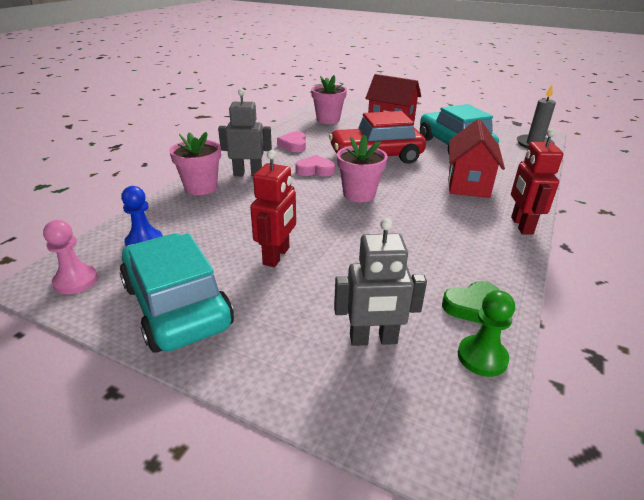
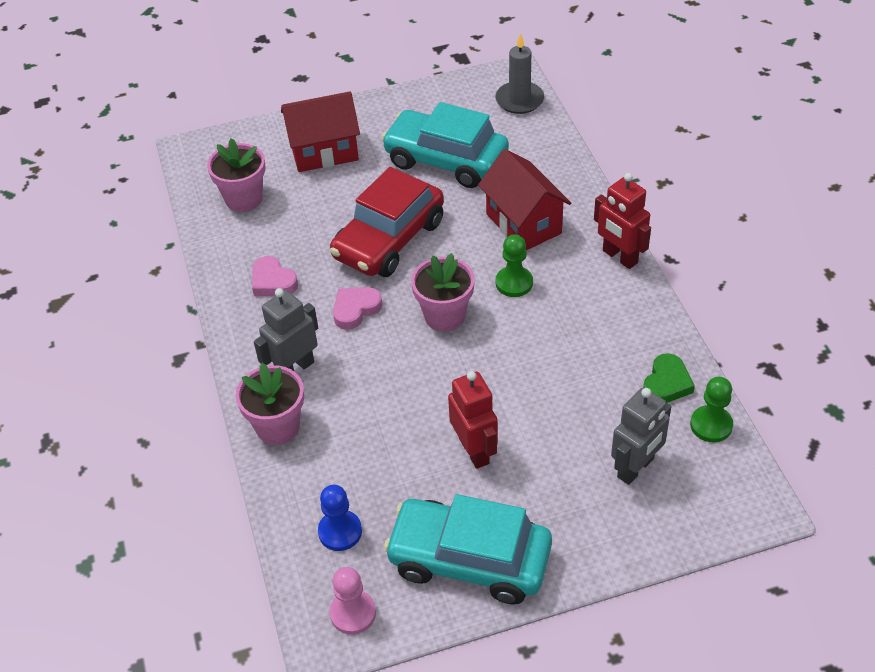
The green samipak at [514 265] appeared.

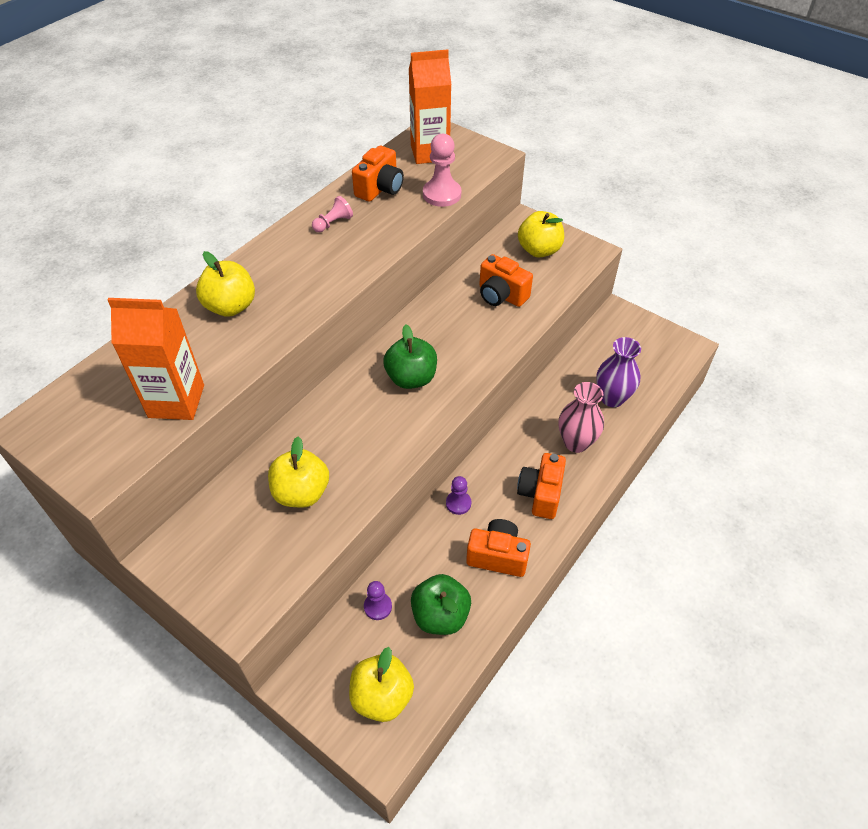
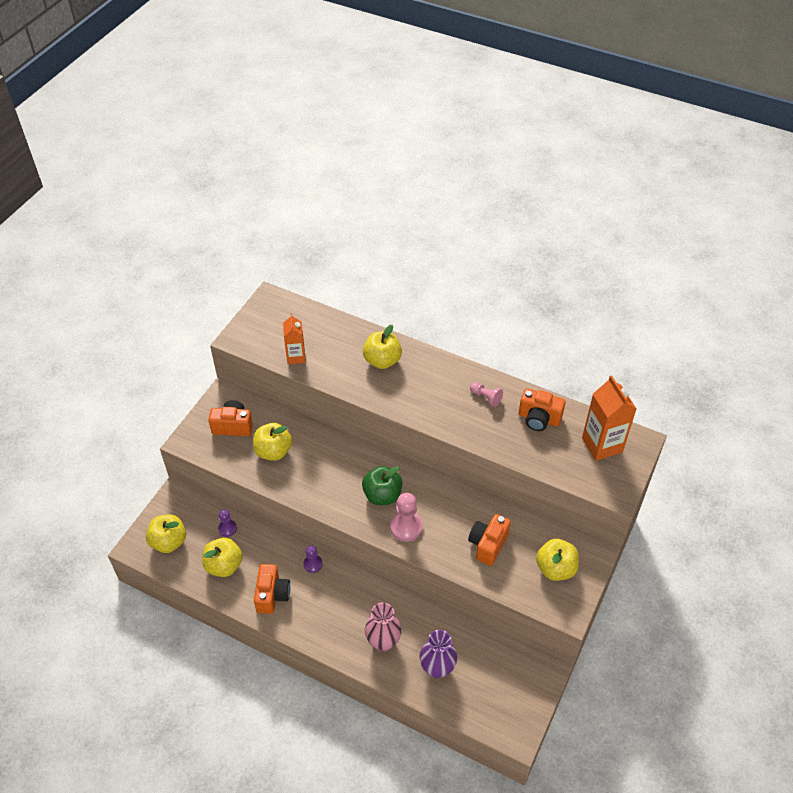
The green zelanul at [441 604] became the yellow zelanul at [222 557]. The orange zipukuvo moved from [541 486] to [230 418]. The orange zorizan at [156 359] changed to 0.63 times the size. The pink samipak moved from [442 170] to [406 517].

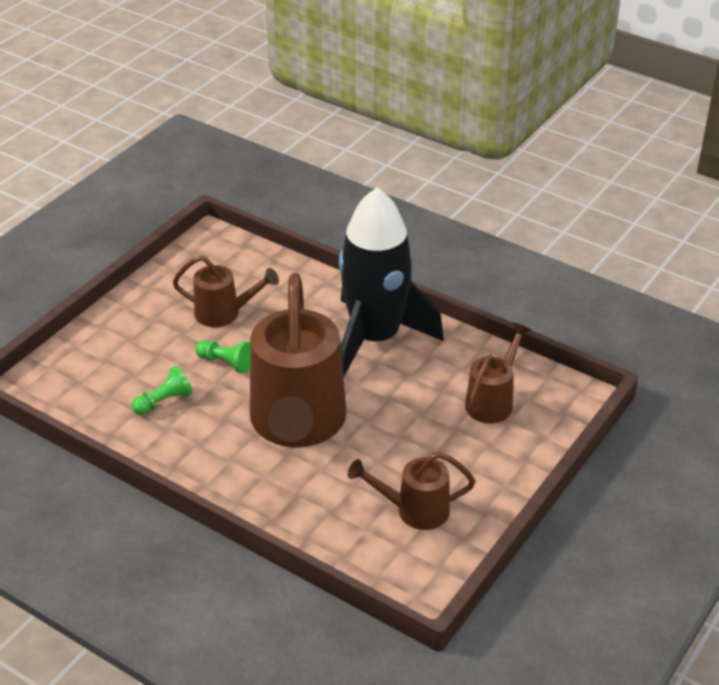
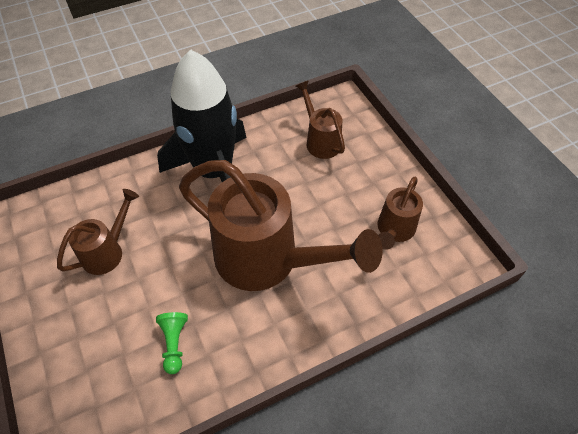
The green samipak at [222 356] disappeared.

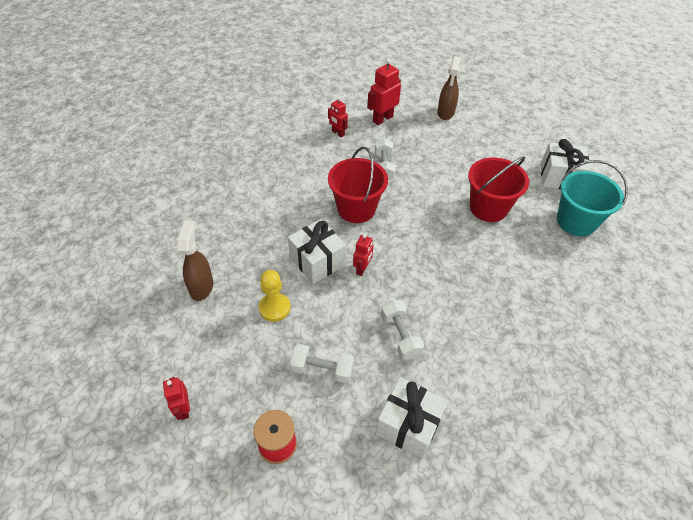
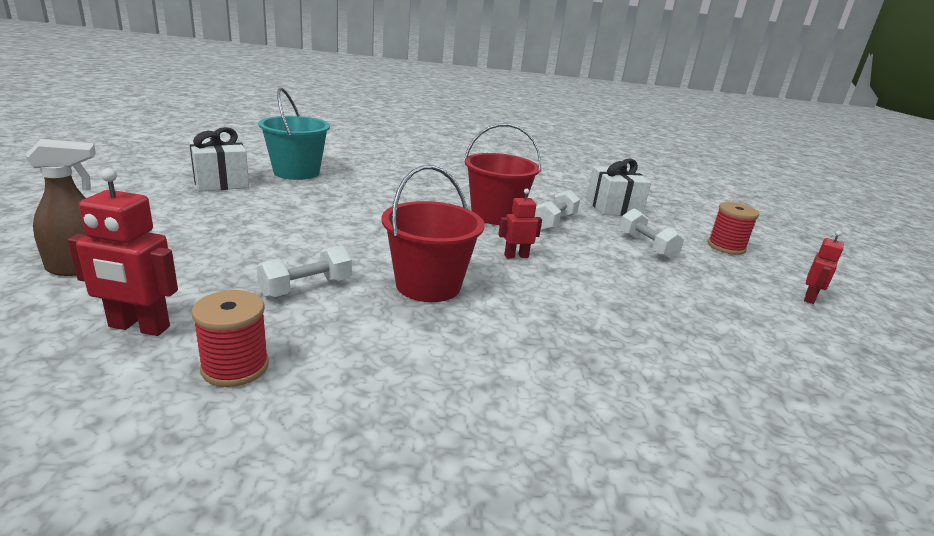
The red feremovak at [338 117] was replaced by the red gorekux at [230 338]. The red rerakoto moved from [498 189] to [503 174]. The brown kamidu at [195 261] disappeared. The yellow samipak at [275 296] disappeared. The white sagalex at [317 251] disappeared.

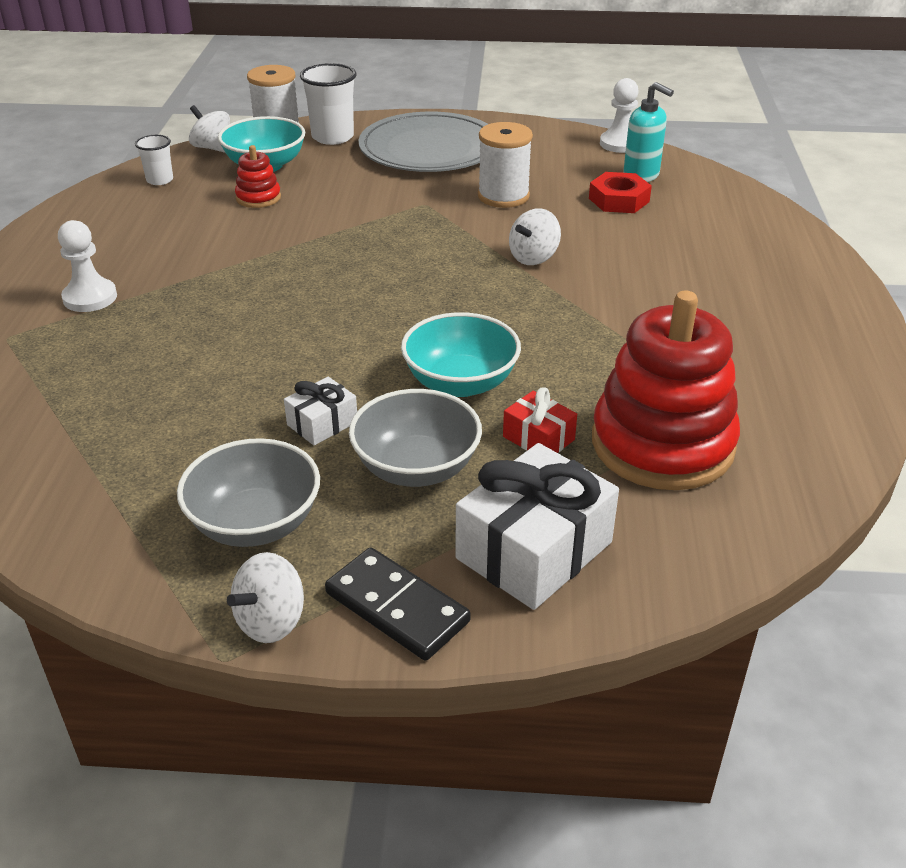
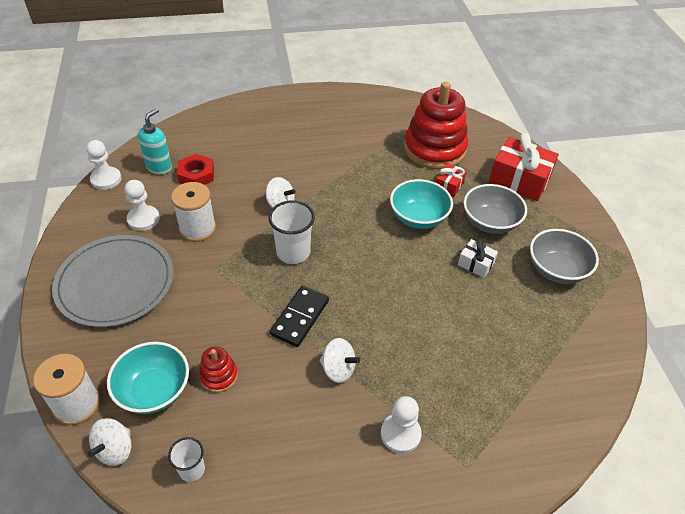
The white samipak at [142 205] appeared. The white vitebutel moved from [328 104] to [291 232]. The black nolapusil moved from [397 604] to [299 316]. The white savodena moved from [265 597] to [340 360]. The white sagalex at [537 526] became the red sagalex at [524 167].

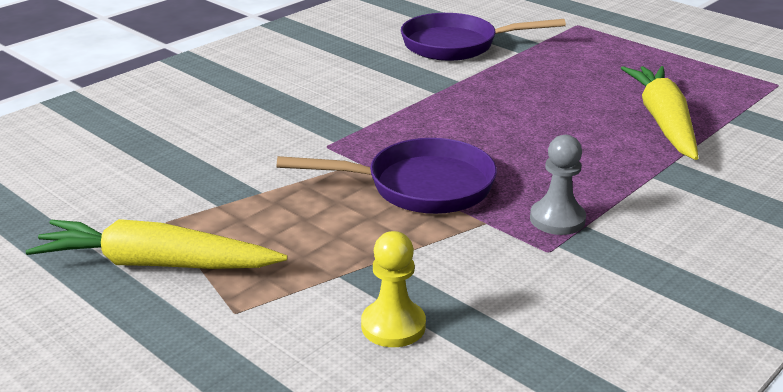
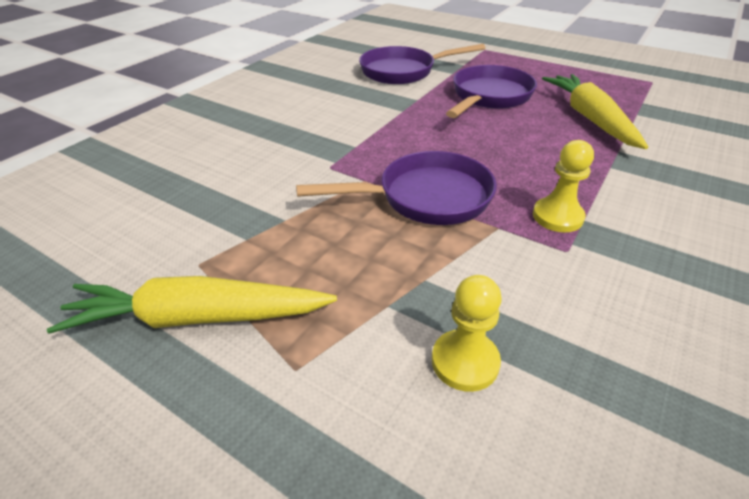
The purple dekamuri at [491 91] appeared. The grey samipak at [558 185] became the yellow samipak at [563 186].

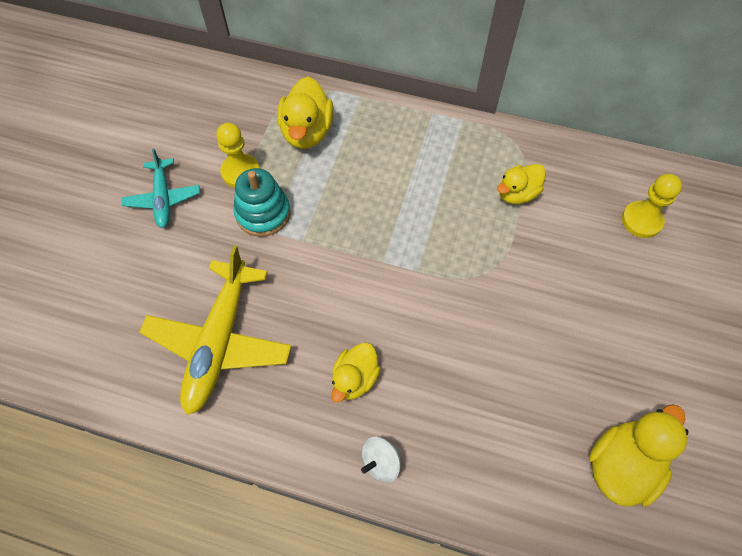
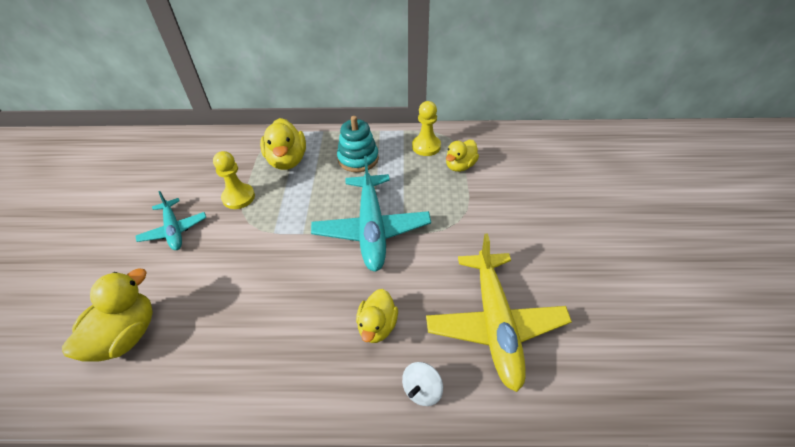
The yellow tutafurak moved from [639 455] to [107 315]. The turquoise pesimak at [371 214] appeared. The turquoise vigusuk moved from [262 202] to [358 144]. The yellow samipak moved from [652 206] to [426 128]. The yellow pesimak moved from [215 330] to [499 313].

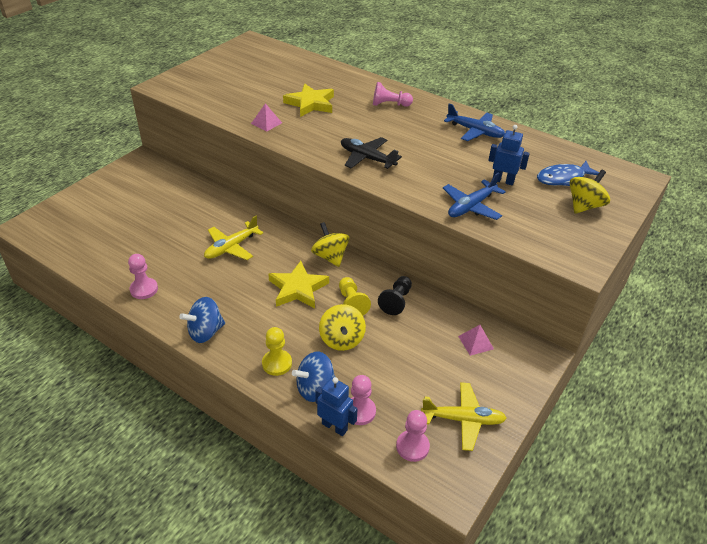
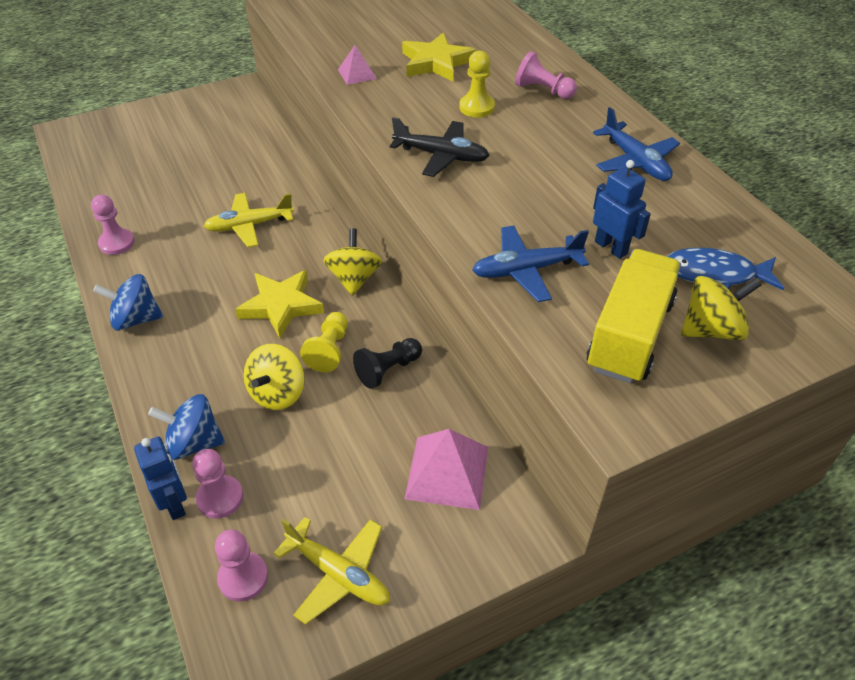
The black pesimak at [371 153] turned 135 degrees clockwise. The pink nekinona at [476 340] changed to 1.78 times the size. The yellow samipak moved from [277 351] to [477 84]. The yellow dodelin at [634 316] appeared.

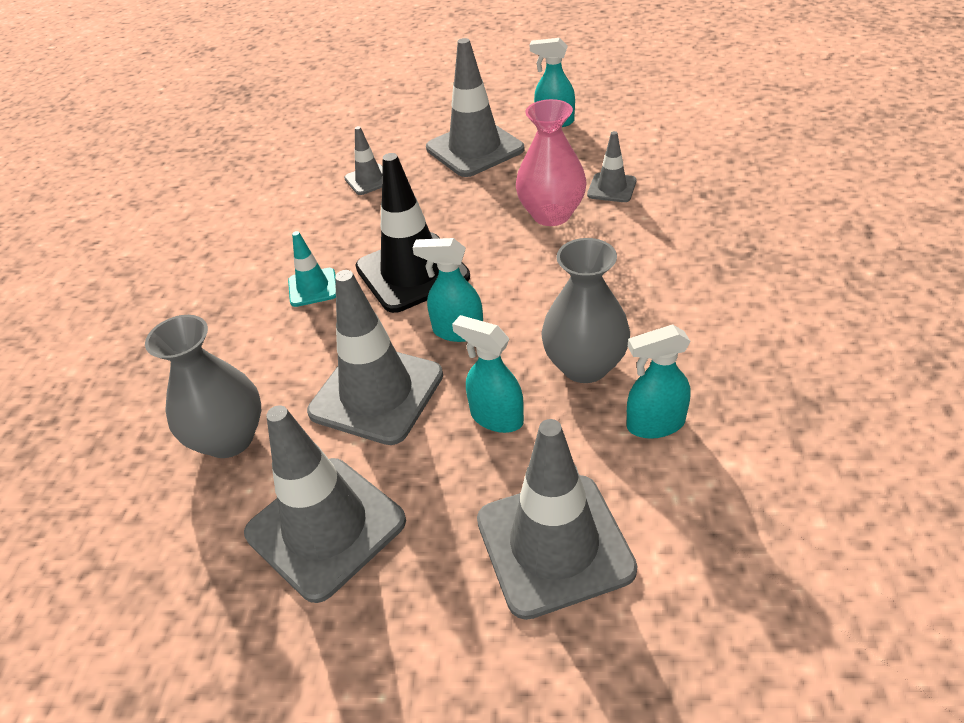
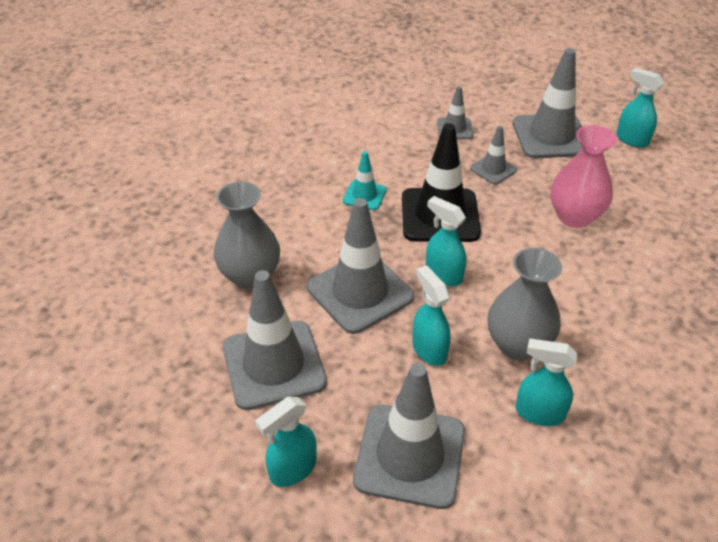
The turquoise kamidu at [286 442] appeared. The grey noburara moved from [612 166] to [493 155].

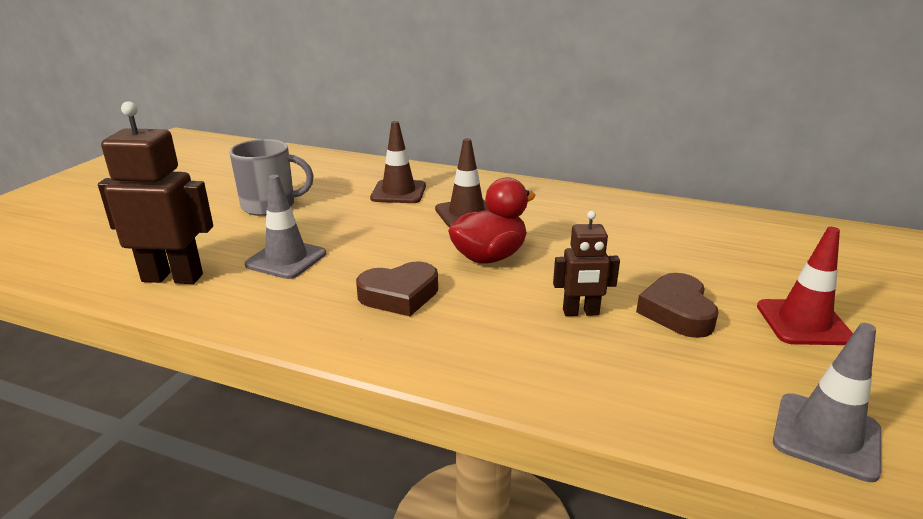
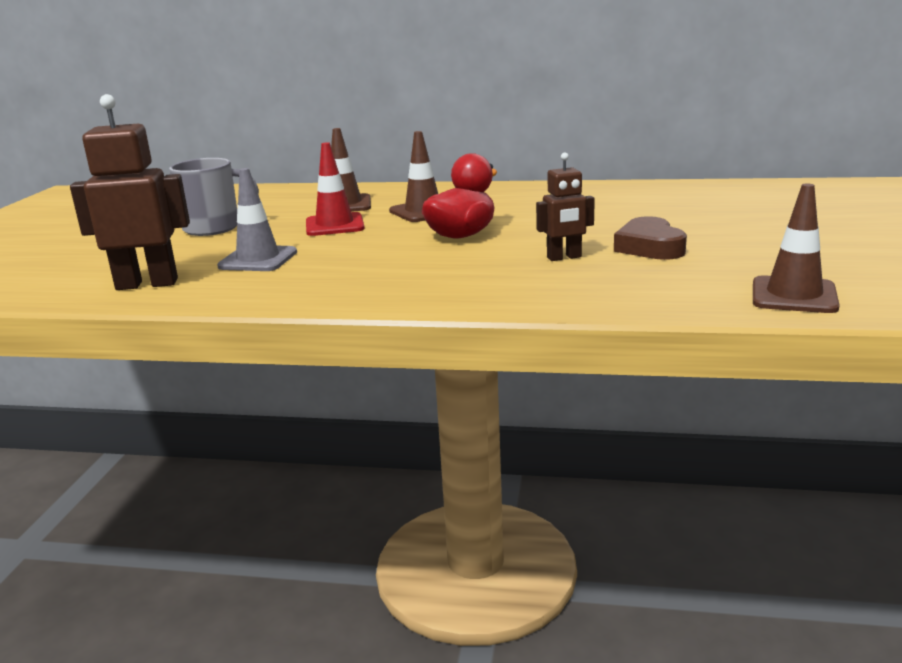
The red noburara moved from [805 286] to [335 189]. The grey noburara at [827 402] became the brown noburara at [796 248]. The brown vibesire at [397 288] disappeared.

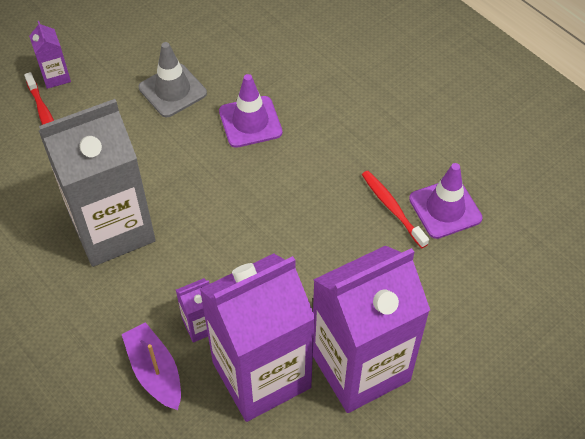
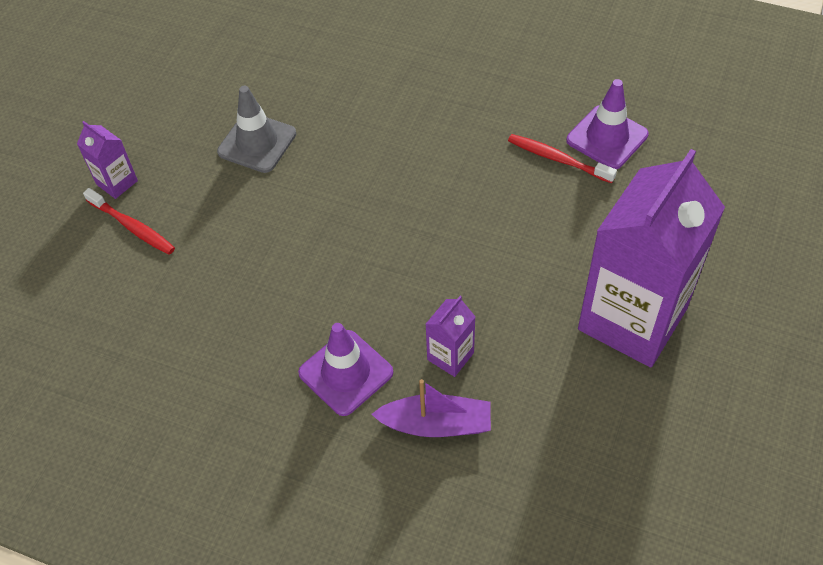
The purple noburara moved from [250 111] to [345 369]. The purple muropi at [151 366] turned 150 degrees clockwise. The grey zorizan at [97 183] disappeared. The purple zorizan at [257 338] disappeared.

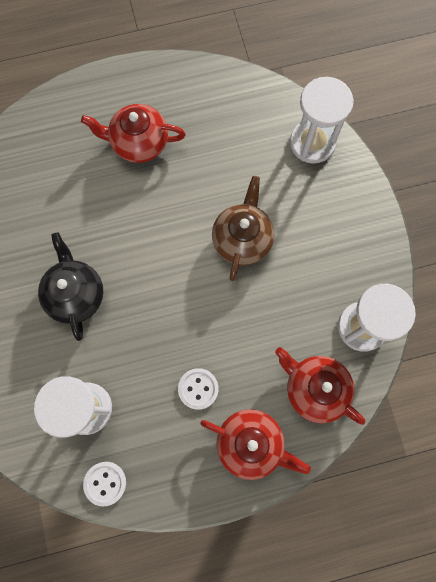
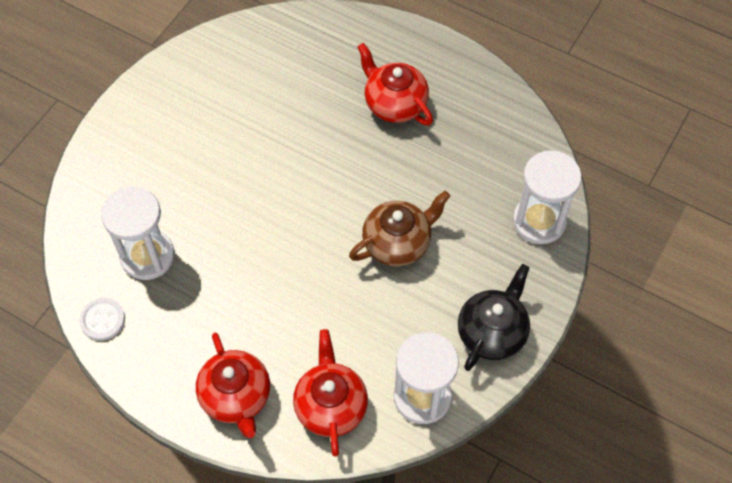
The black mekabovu moved from [71 286] to [494 317]. The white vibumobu at [198 389] disappeared.

